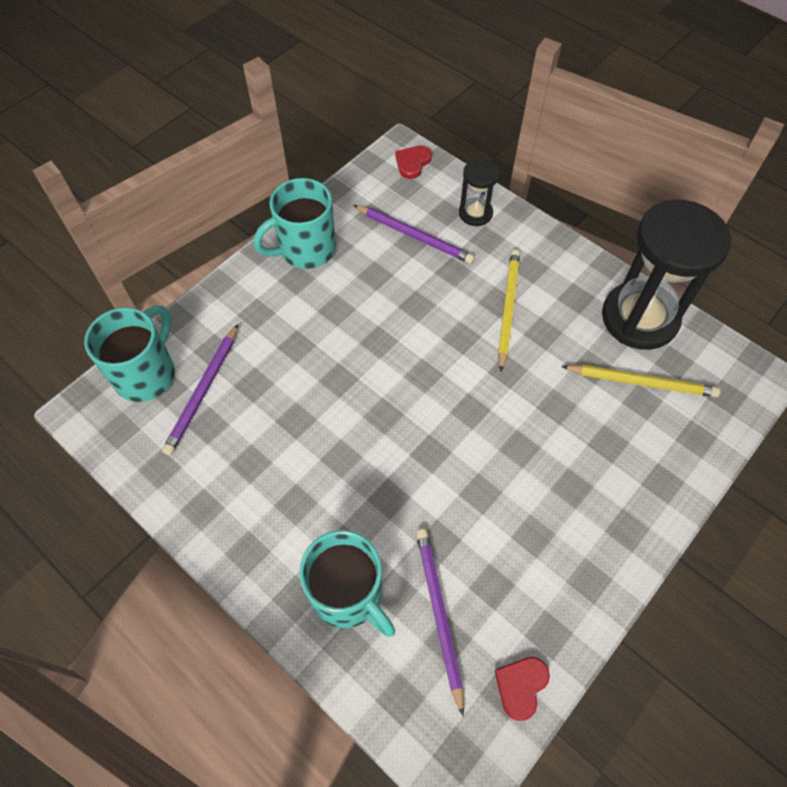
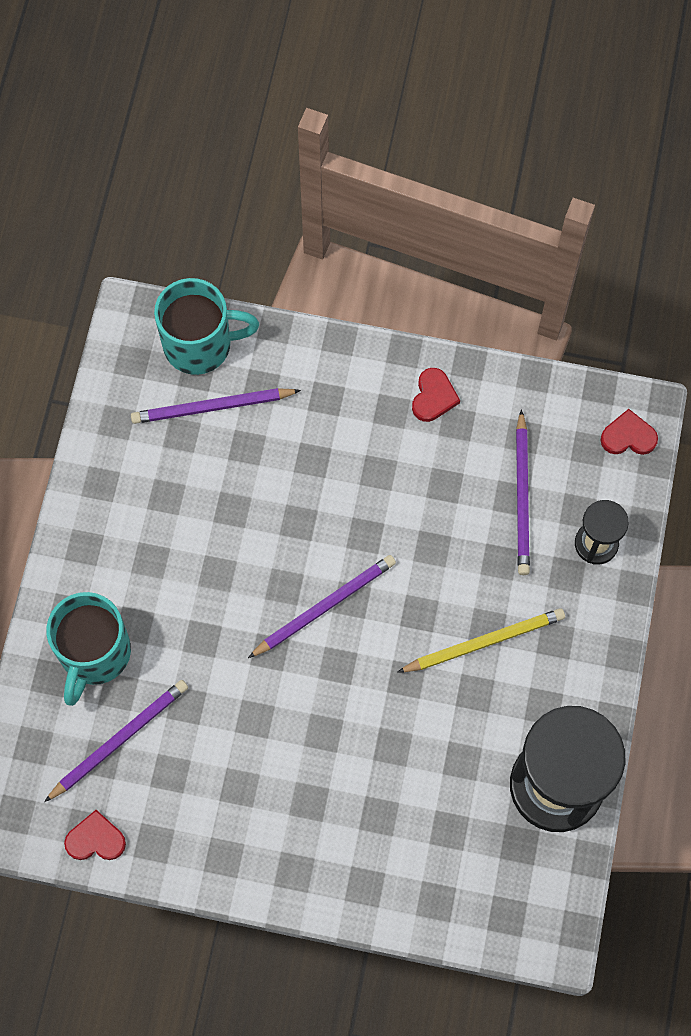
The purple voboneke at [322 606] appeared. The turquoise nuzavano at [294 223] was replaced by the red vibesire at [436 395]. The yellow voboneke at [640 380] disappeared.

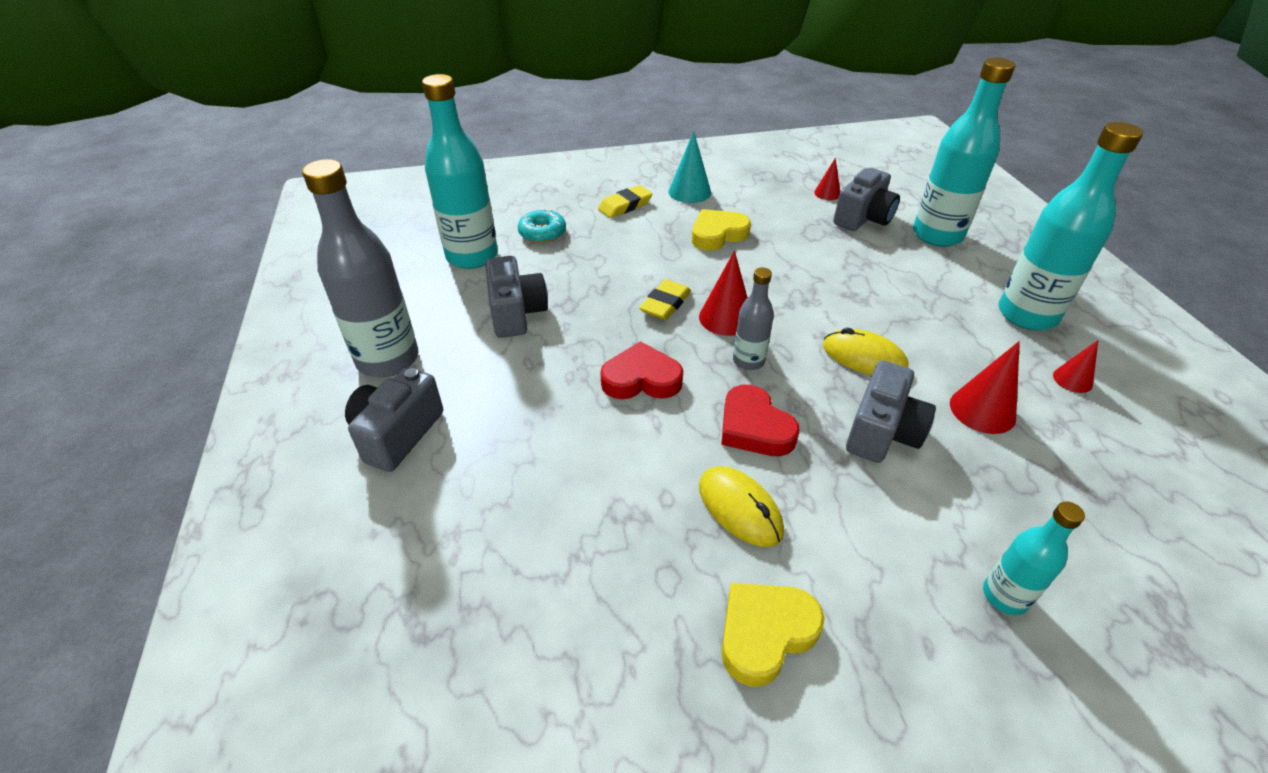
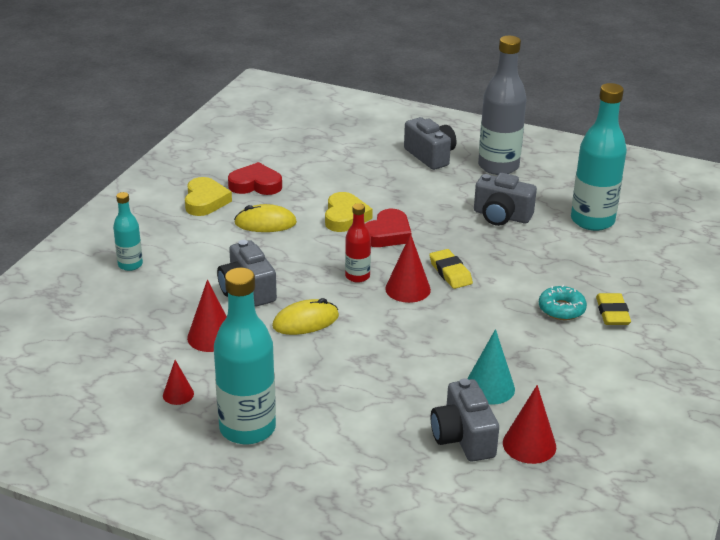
The red vibesire moved from [760 420] to [255 178]. The yellow vibesire moved from [721 230] to [349 212]. The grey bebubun at [753 318] became the red bebubun at [358 243]. The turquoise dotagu moved from [689 167] to [491 366]. The red dotagu at [827 179] changed to 1.65 times the size. The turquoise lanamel moved from [542 225] to [563 302]. The turquoise bebubun at [964 152] disappeared.

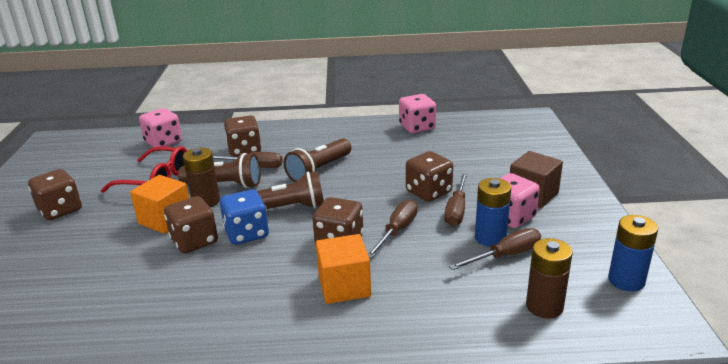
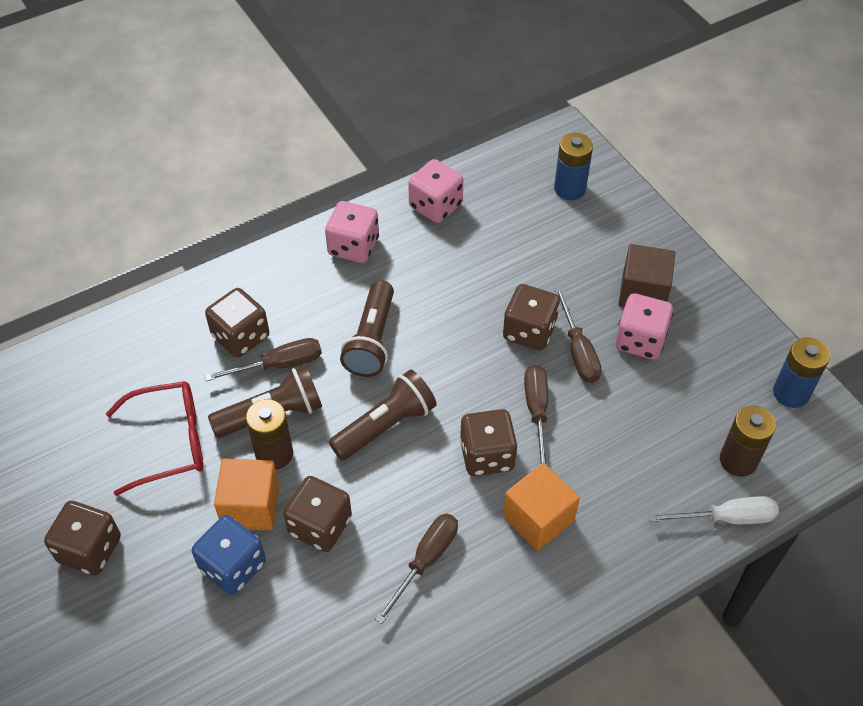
The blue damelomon moved from [244 217] to [229 555]. The pink damelomon moved from [160 127] to [352 232]. The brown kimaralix moved from [495 249] to [416 569]. The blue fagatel moved from [493 212] to [573 166]. The white kimaralix at [714 510] appeared.

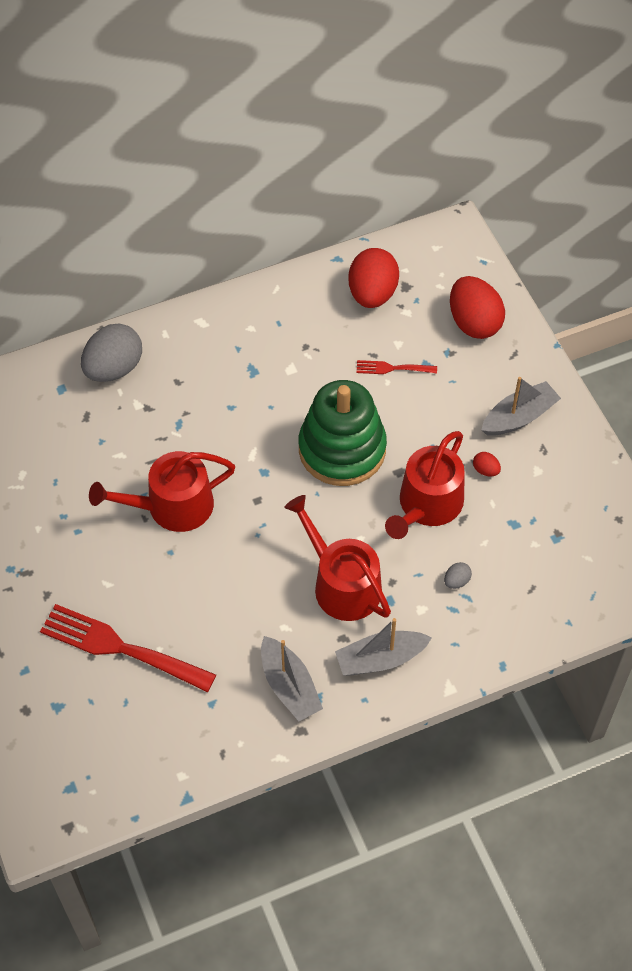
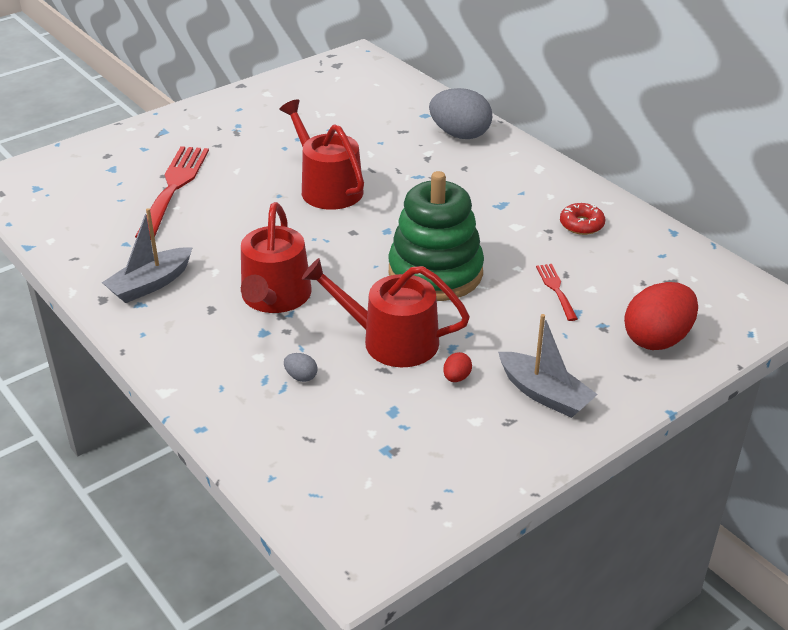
The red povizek at [337 558] turned 150 degrees clockwise. The red lanamel at [582 219] appeared. The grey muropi at [383 647] disappeared. The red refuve at [373 278] disappeared.

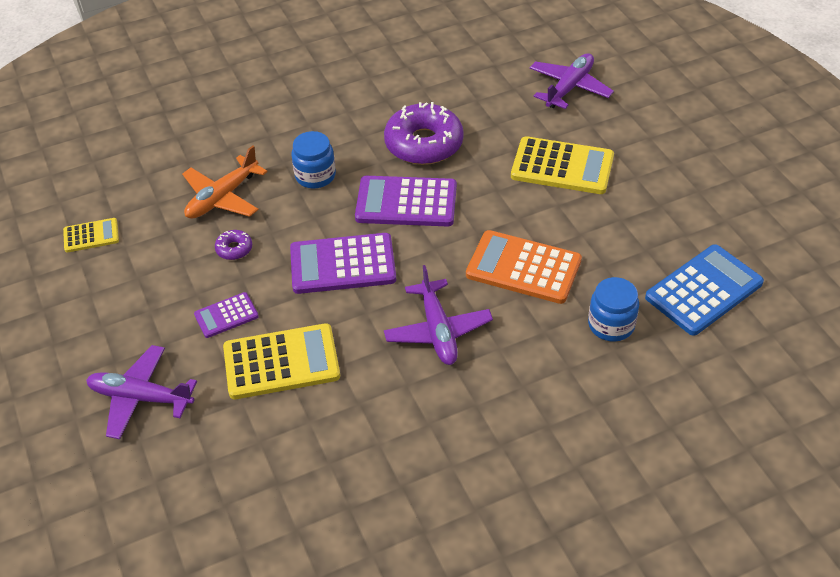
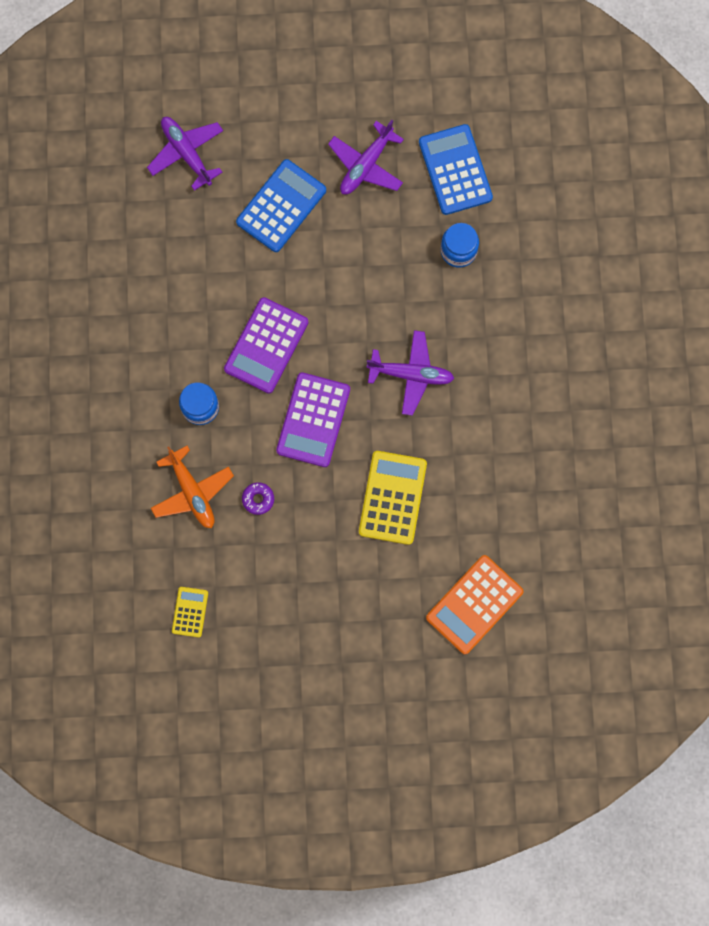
The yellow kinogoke at [562 165] became the blue kinogoke at [281 205]. The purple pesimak moved from [141 392] to [366 157]. The orange kinogoke moved from [524 267] to [475 604]. The purple kinogoke at [226 315] disappeared. The purple lanamel at [424 133] disappeared.

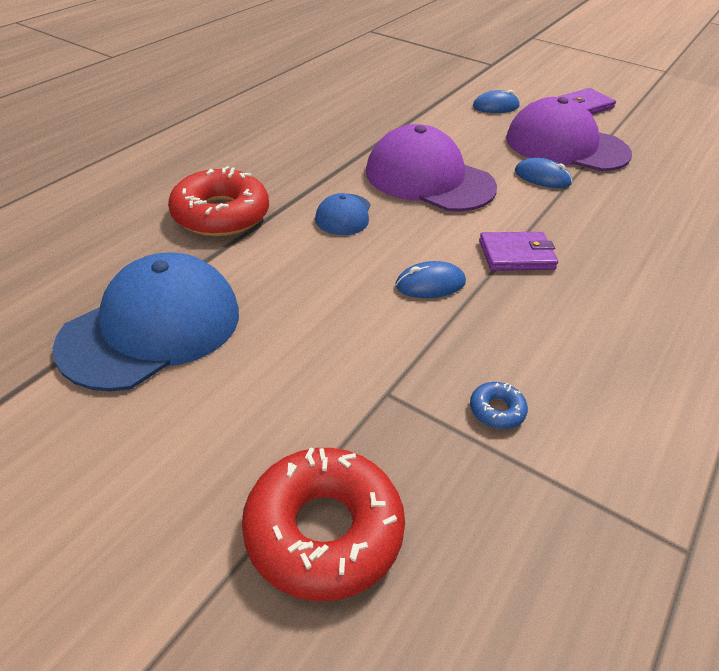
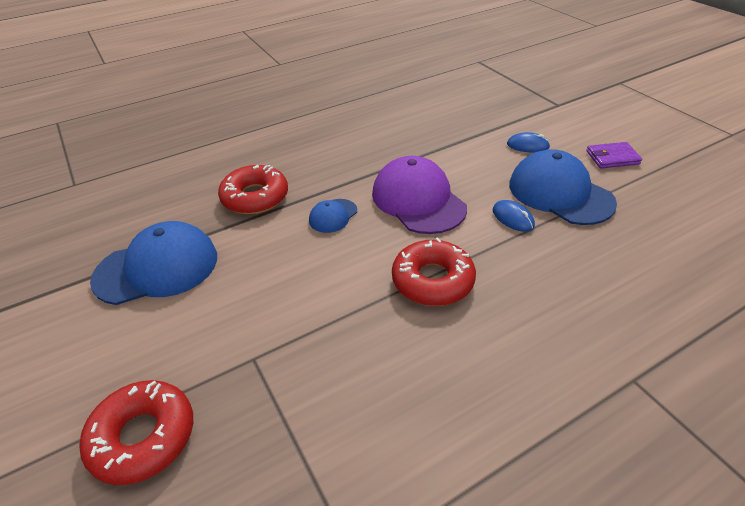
The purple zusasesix at [518 251] was replaced by the red lanamel at [434 272]. The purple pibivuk at [569 134] became the blue pibivuk at [563 187]. The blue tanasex at [430 279] disappeared. The blue lanamel at [499 405] disappeared.

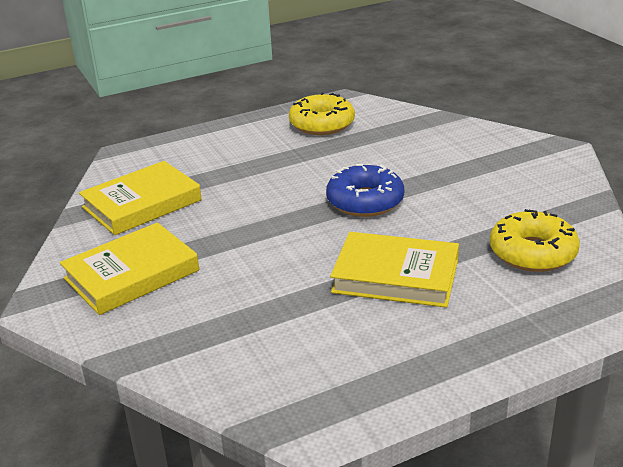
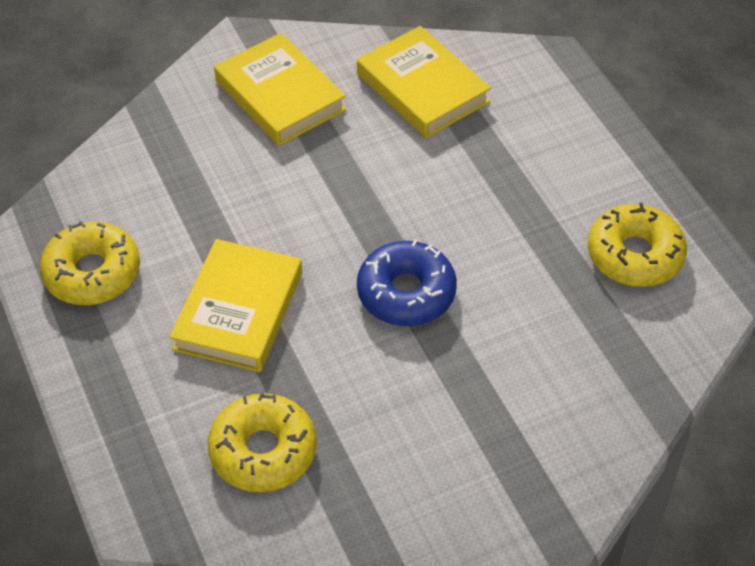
The yellow lanamel at [90 263] appeared.

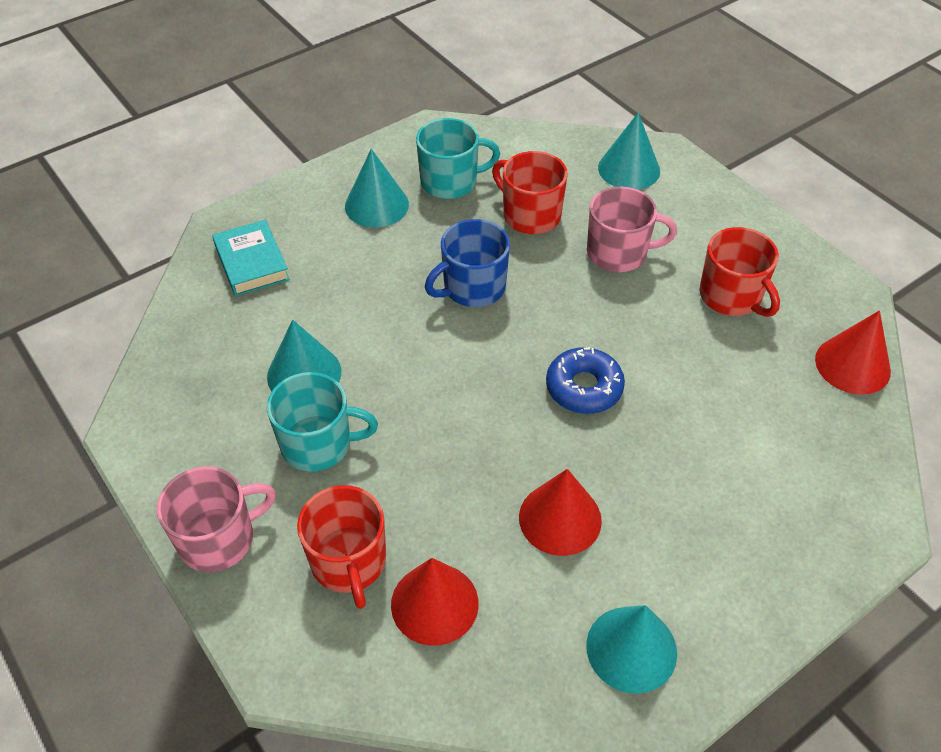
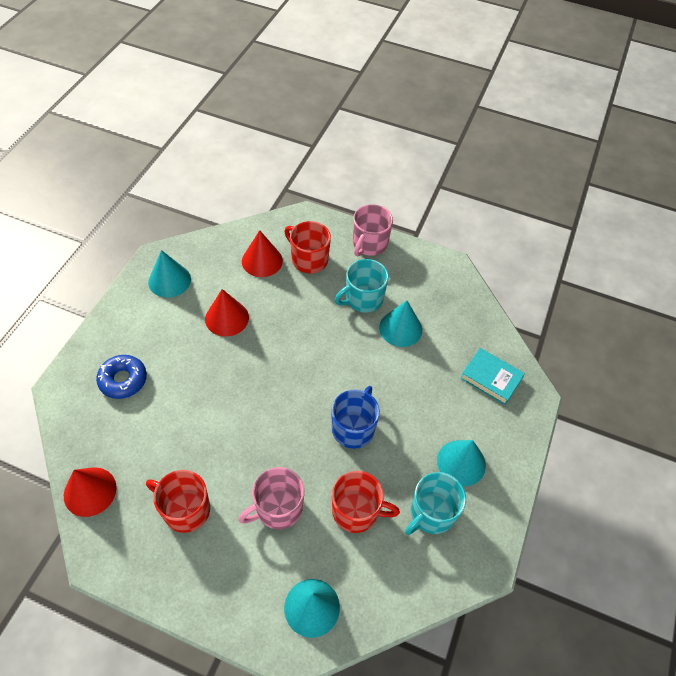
The blue lanamel moved from [585 380] to [121 377].

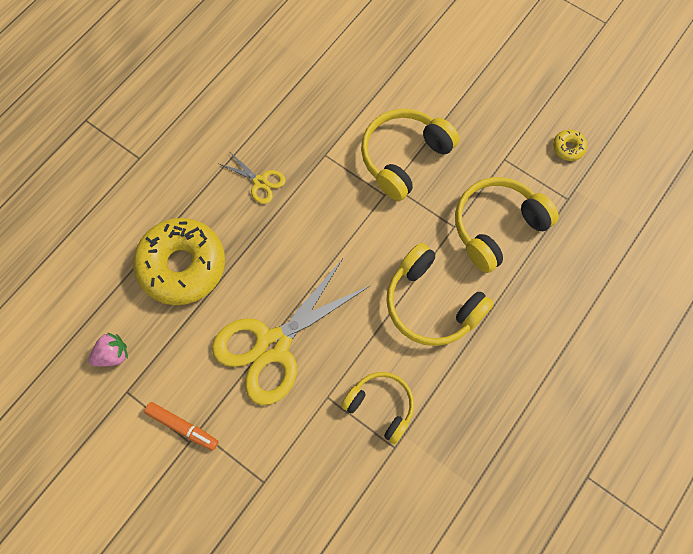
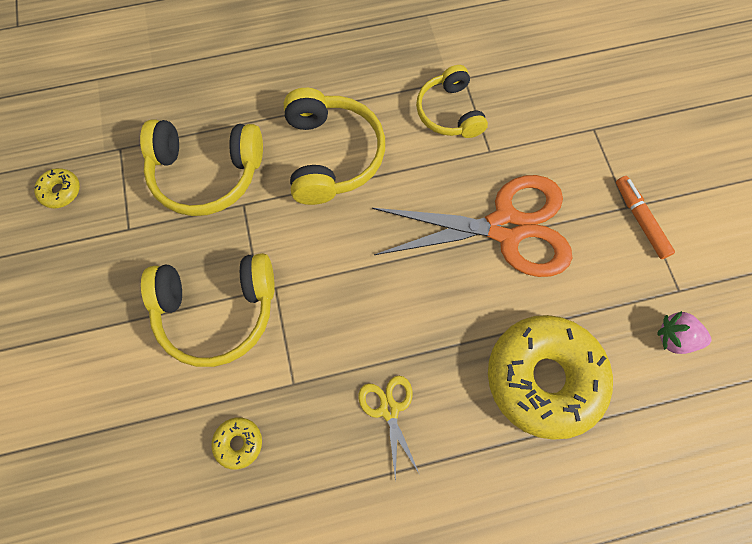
The yellow lanamel at [236 443] appeared. The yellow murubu at [291 331] became the orange murubu at [472 226].

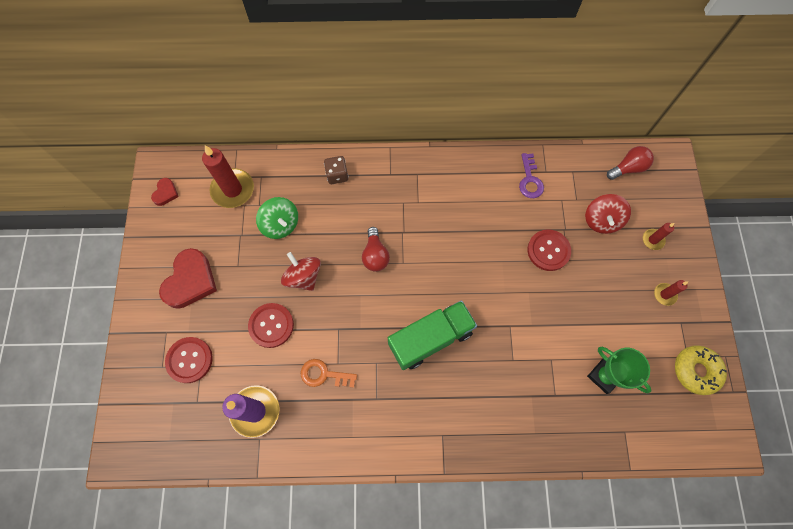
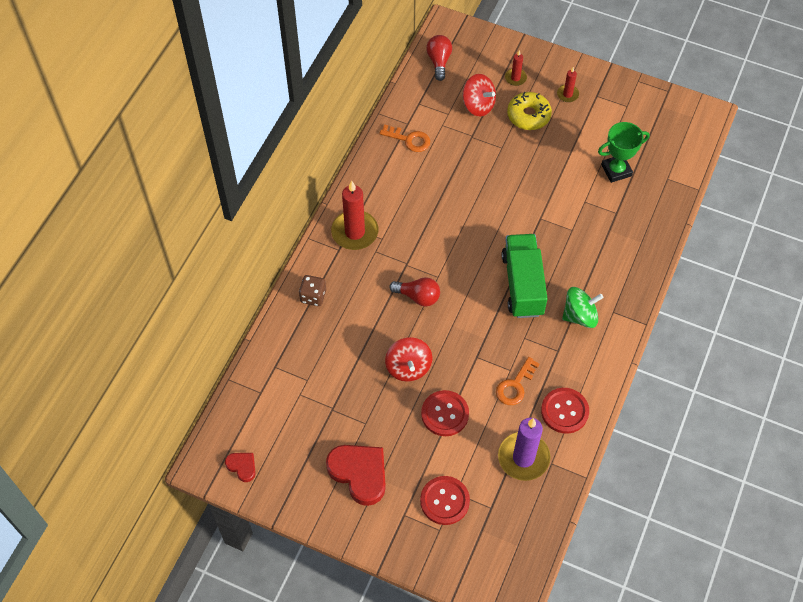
The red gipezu moved from [228 177] to [354 215]. The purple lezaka at [531 175] became the orange lezaka at [405 138]. The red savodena at [301 271] turned 90 degrees counterclockwise. The yellow lanamel moved from [701 370] to [529 111]. The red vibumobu moved from [549 250] to [565 411]. The green savodena moved from [277 218] to [582 307].

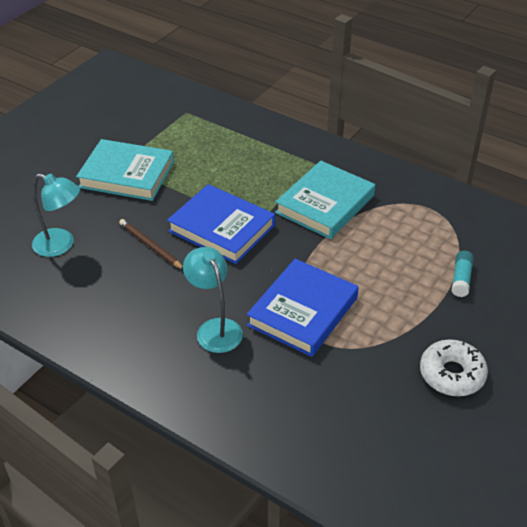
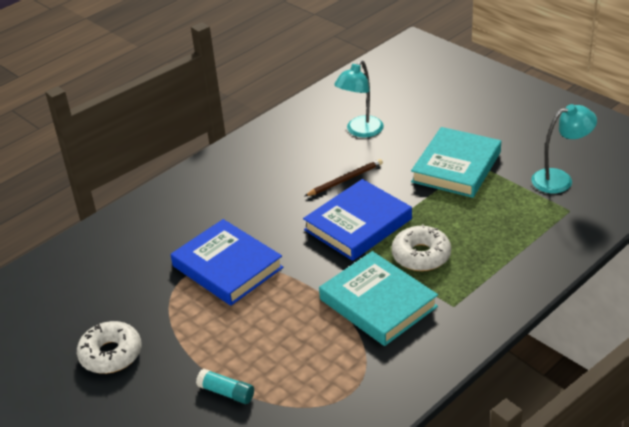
The white lanamel at [421 247] appeared. The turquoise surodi moved from [213 300] to [564 148].

